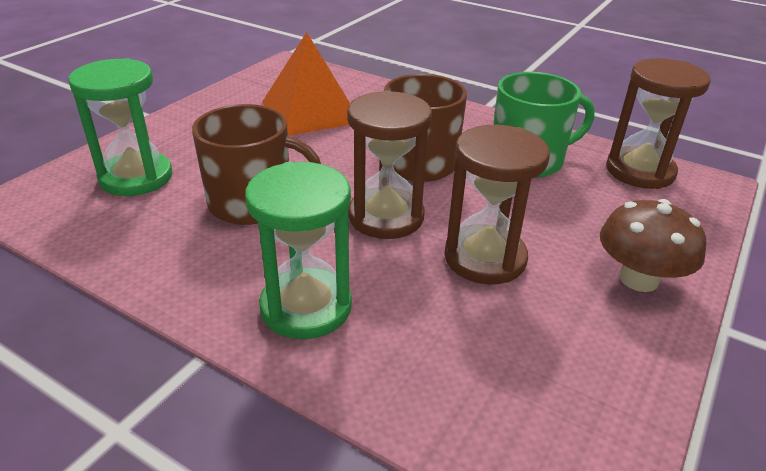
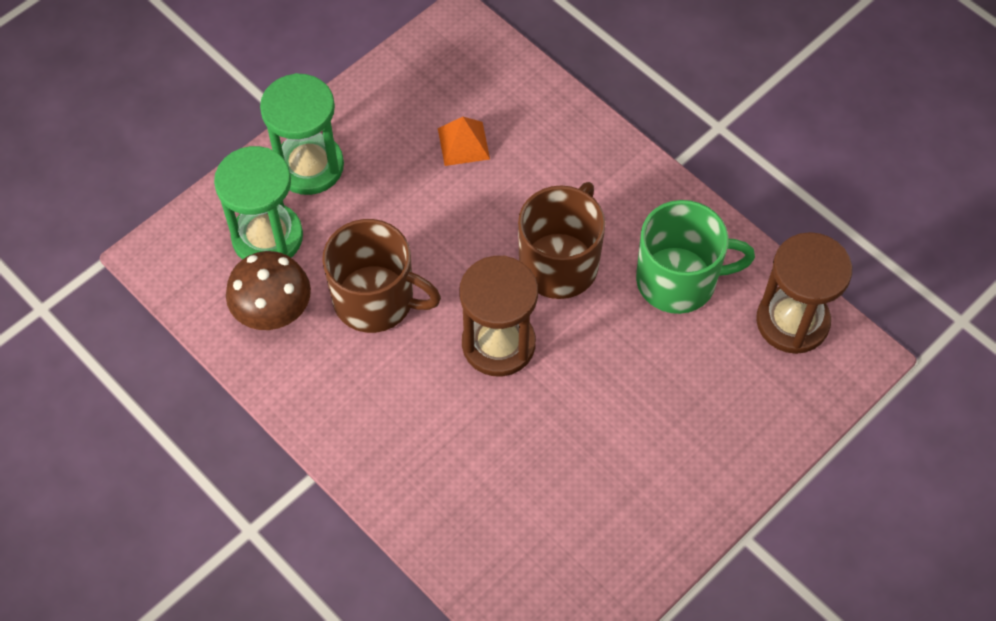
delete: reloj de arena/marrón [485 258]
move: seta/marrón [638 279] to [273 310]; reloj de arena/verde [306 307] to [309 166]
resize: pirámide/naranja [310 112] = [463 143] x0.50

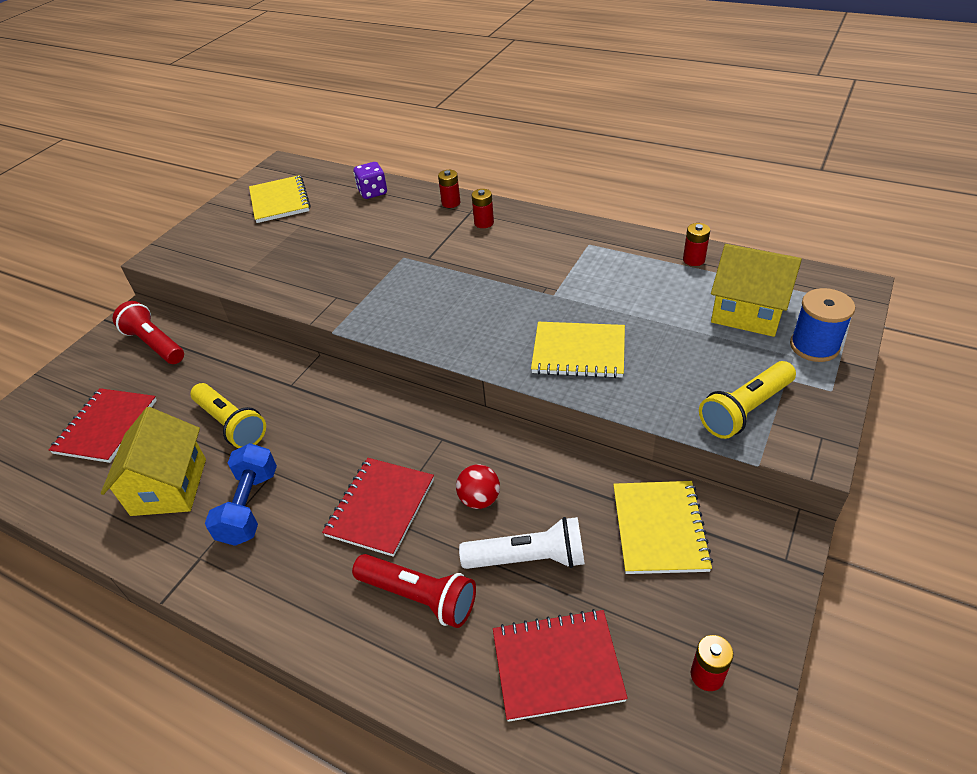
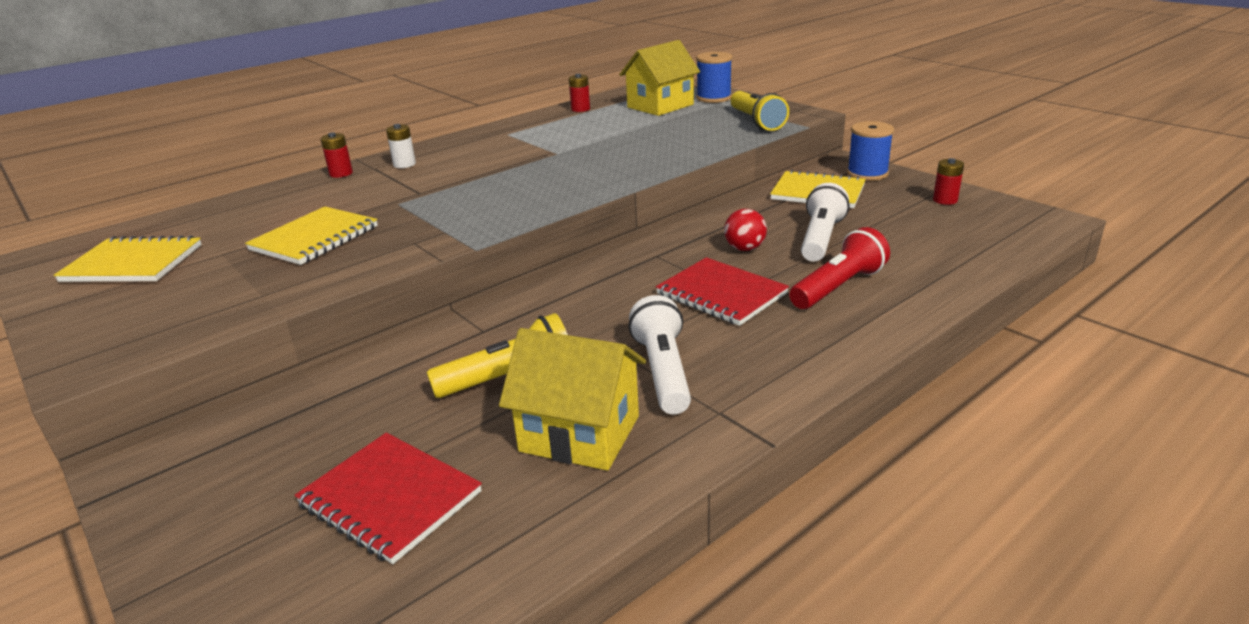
delete: lámpara de mano/rojo [155 344]; dado/morado [372 192]; cuaderno/rojo [557 665]
insert: carrete/azul [867 173]
move: cuaderno/amarillo [578 352] to [315 238]
replace: mancuerna/azul [249 506] to lámpara de mano/blanco [663 371]
recolor: pila/rojo [484 223] to pila/blanco [404 164]

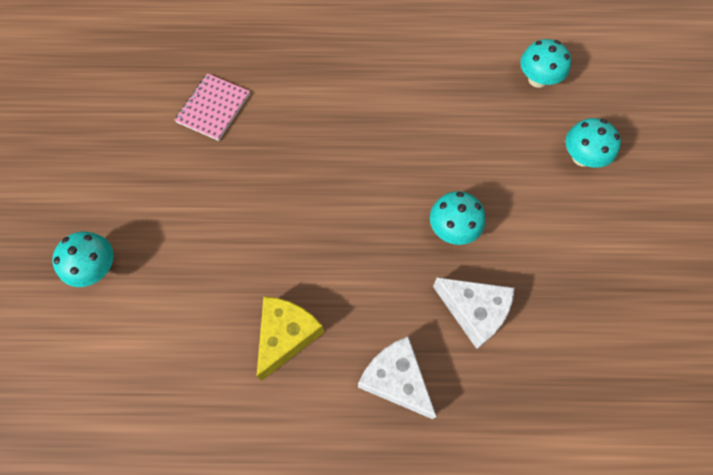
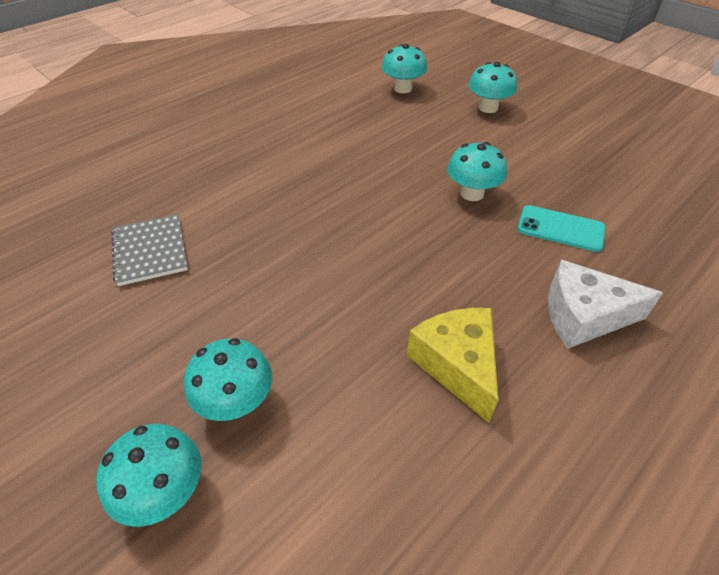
insert: seta/turquesa [236 402]
replace: queso/blanco [474 311] to móvil/turquesa [560 228]
recolor: cuaderno/rosa [213 108] to cuaderno/gris [150 251]

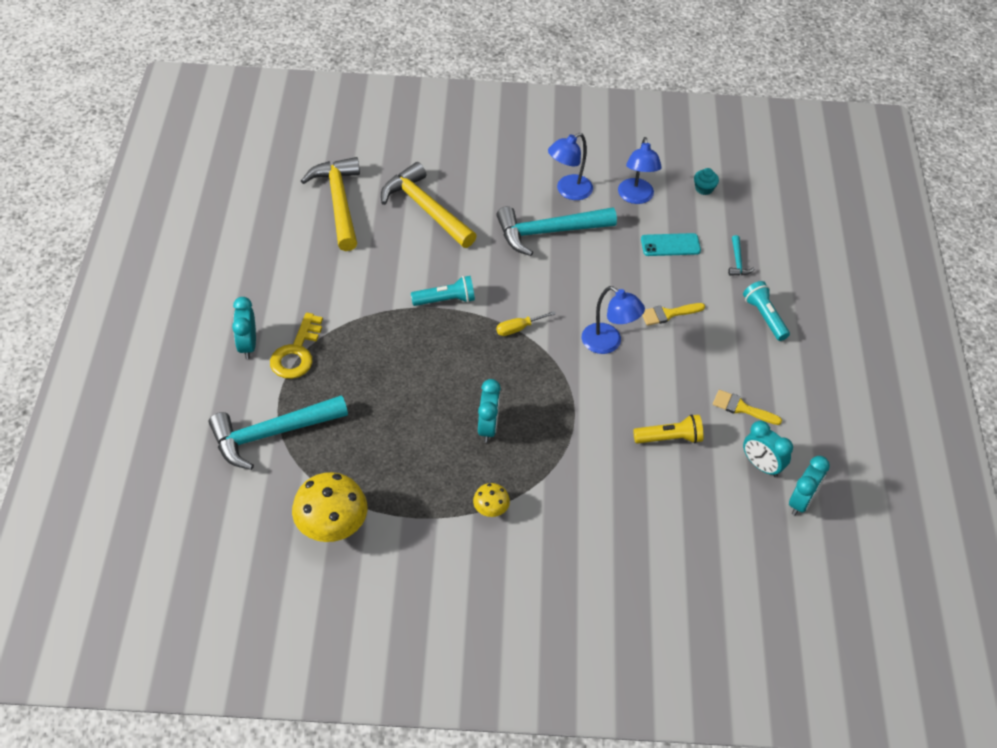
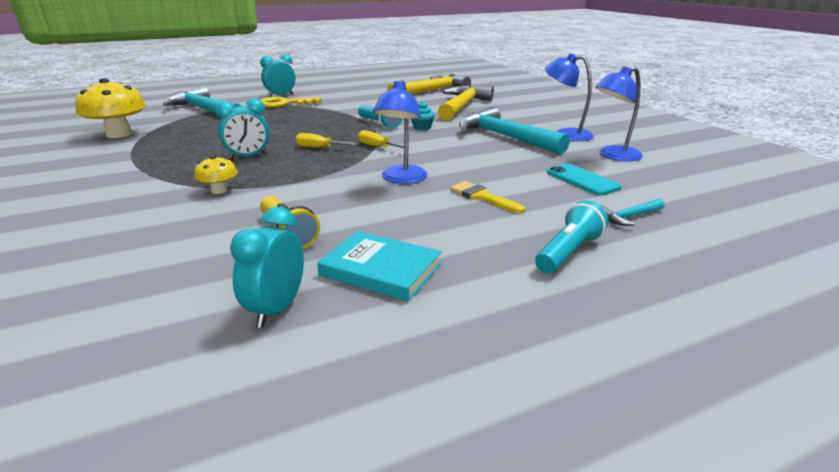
delete: despertador/turquesa [801 502]
insert: destornillador/amarillo [319 148]
move: seta/amarillo [490 509] to [219 190]; magdalena/turquesa [704 188] to [422 127]
replace: pincel/amarillo [741 408] to libro/turquesa [380 270]

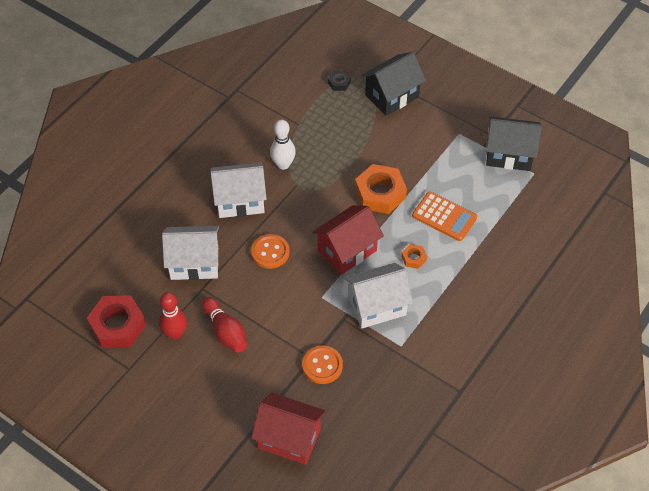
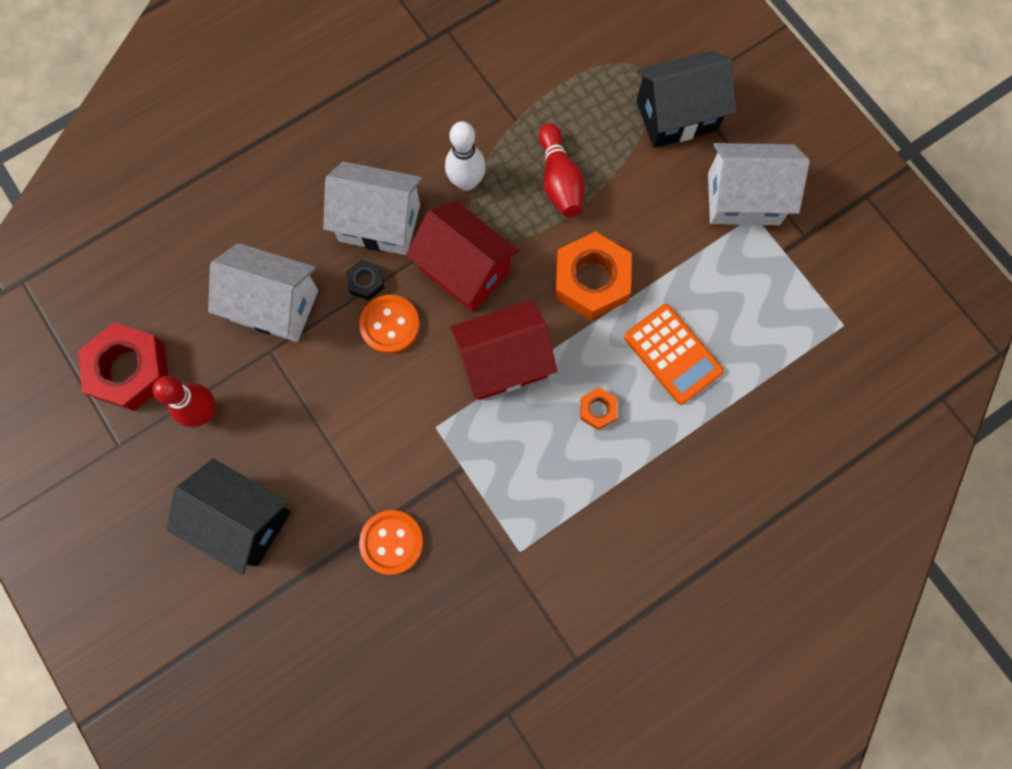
move: casa/negro [509 155] to [242 520]; tuerca/negro [339 83] to [366 282]; casa/rojo [289 438] to [465 270]; bolo/rojo [225 331] to [559 180]; casa/blanco [377 306] to [743 199]

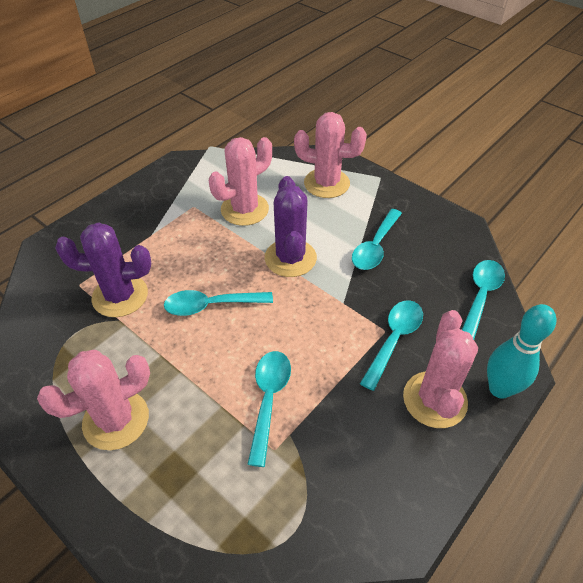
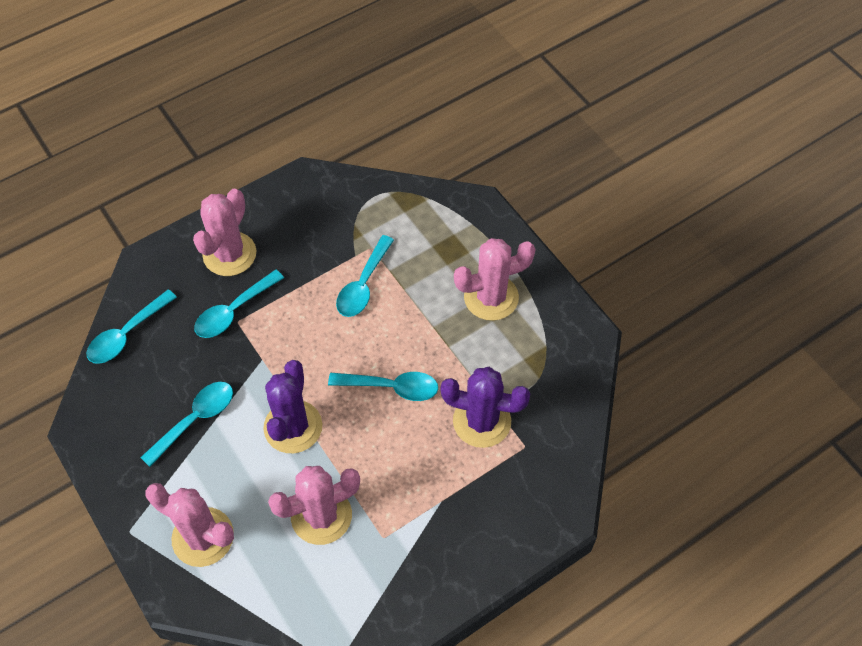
delete: bolo/turquesa [499 389]

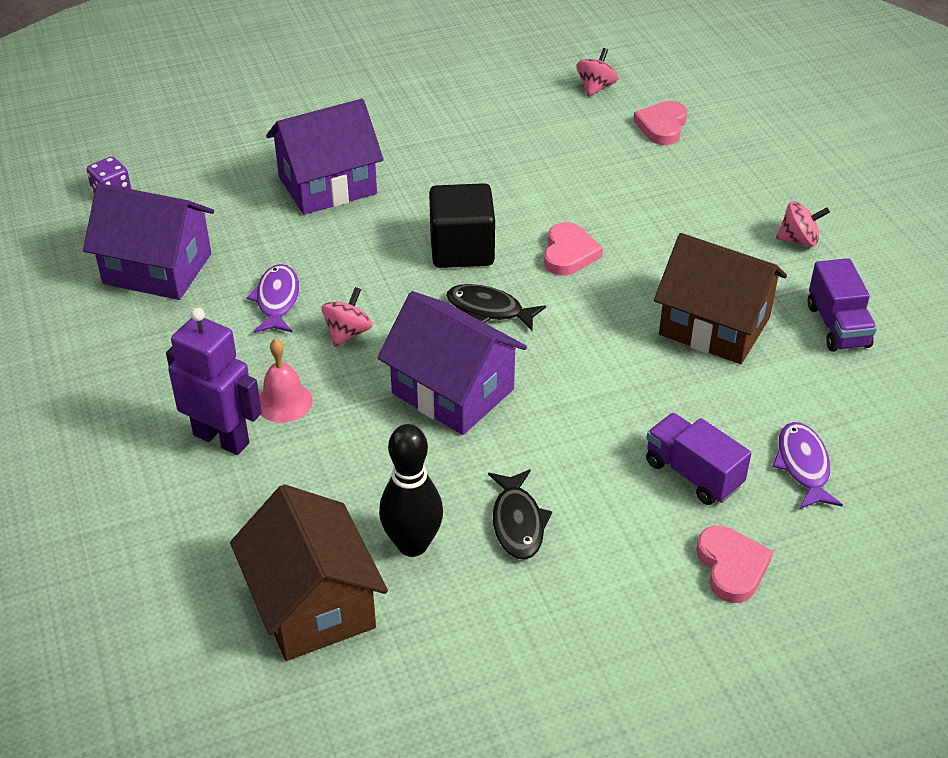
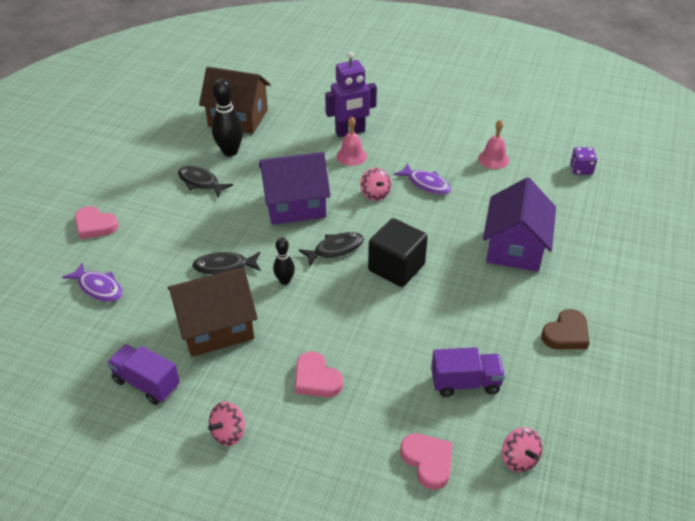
insert: pez/negro [224 267]; bolo/negro [285 281]; corazón/marrón [566 334]
move: corazón/rosa [569 253] to [316 379]; camión/morado [693 474] to [465 383]
replace: casa/morado [157 269] to campana/rosa [493 159]

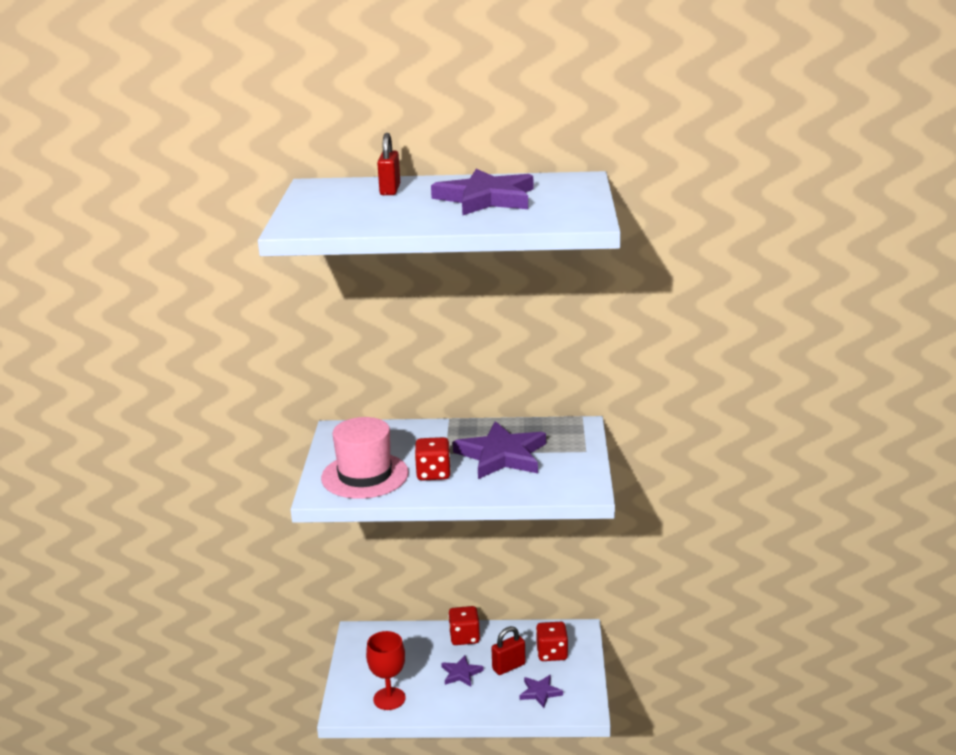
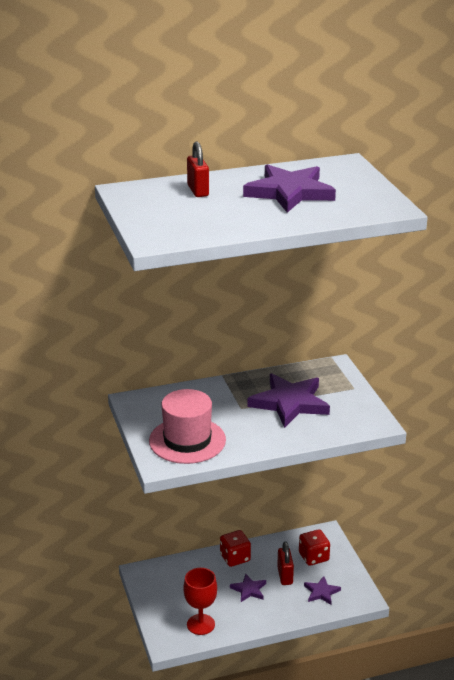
delete: dado/rojo [433 473]
rotate: candado/rojo [508 667] = [285 576] 45 degrees counterclockwise

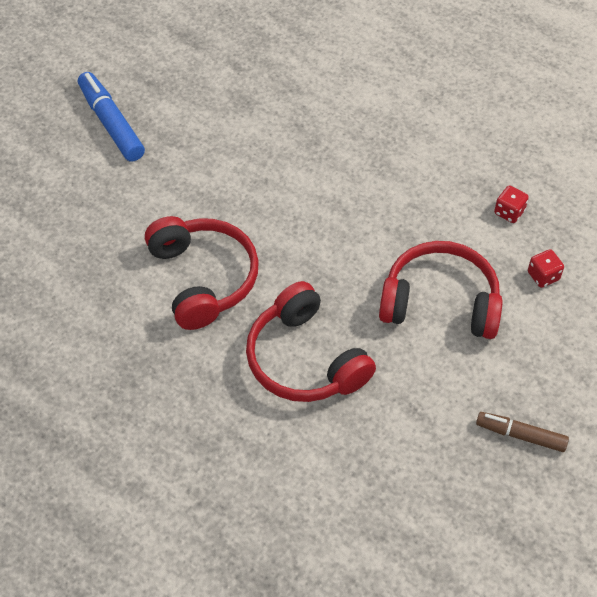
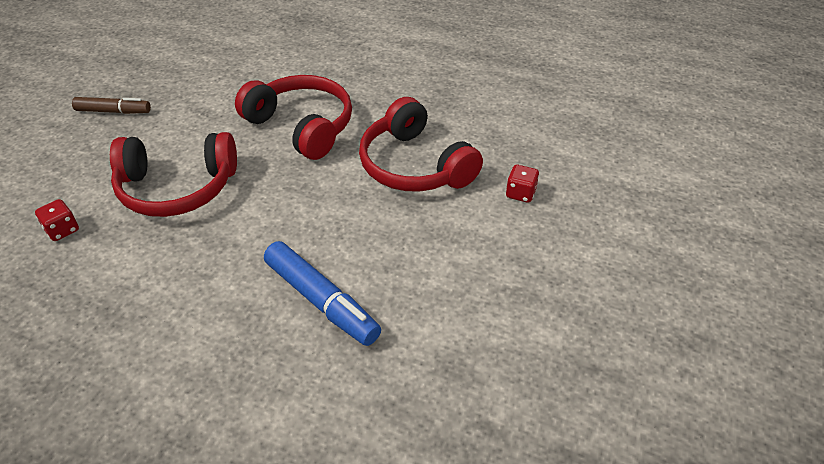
move: rotulador/azul [111 124] to [321 300]; dado/rojo [509 212] to [520 193]

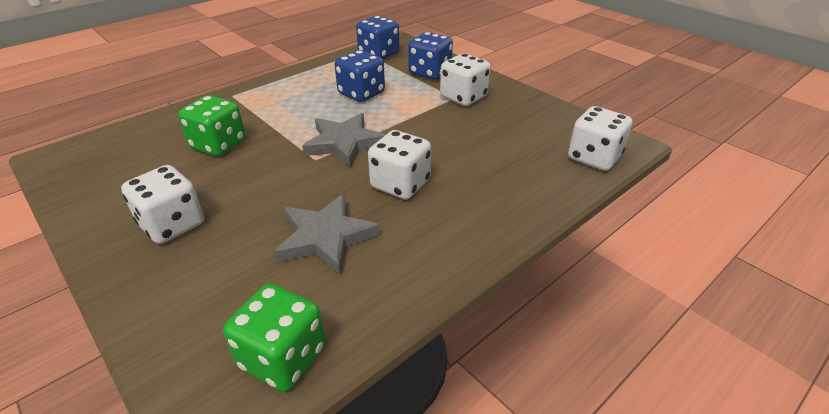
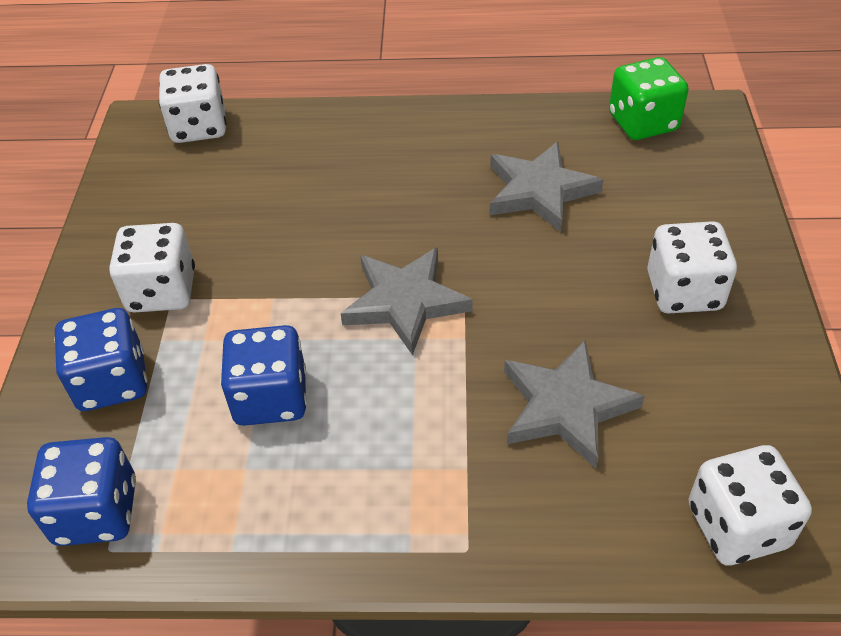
move: dado/blanco [400 184] to [737 526]
replace: dado/verde [218 144] to estrella/gris [566 407]

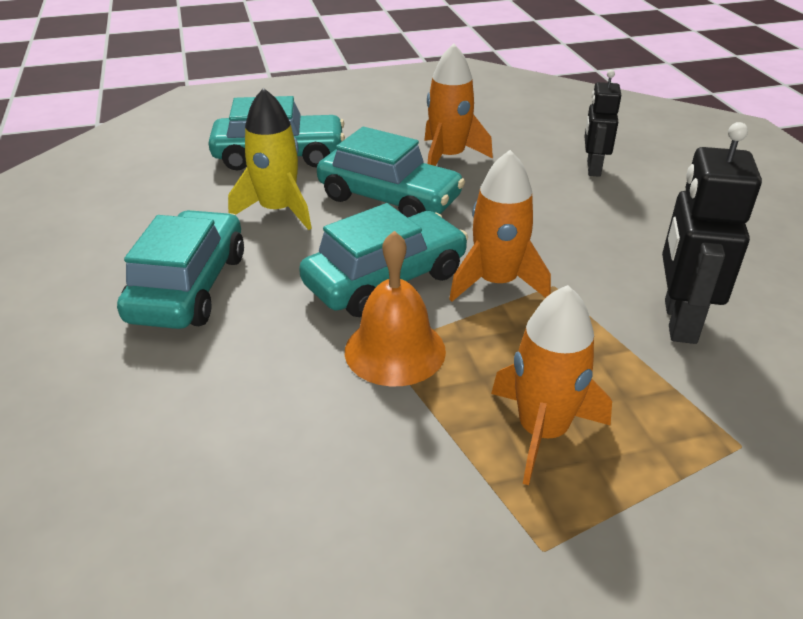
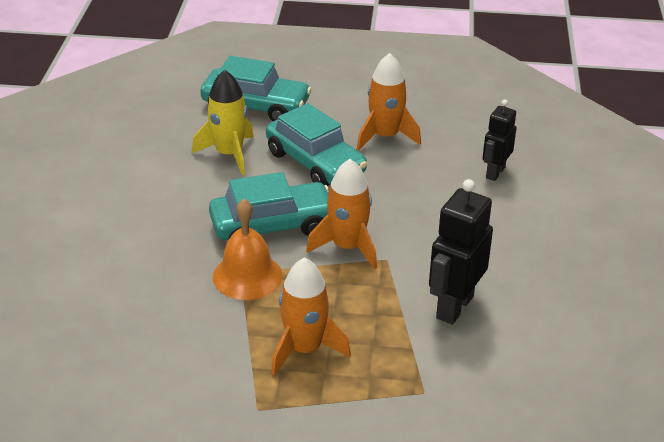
delete: coche/turquesa [189 287]

